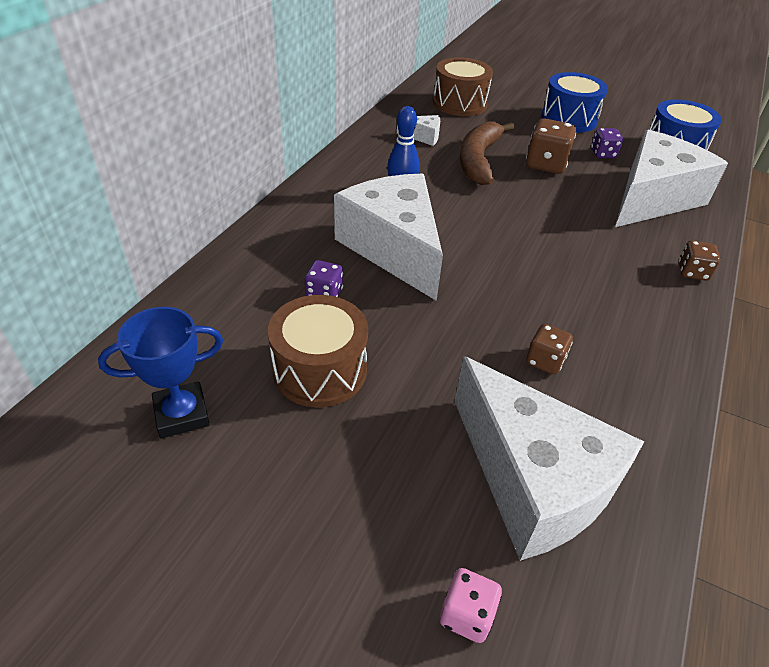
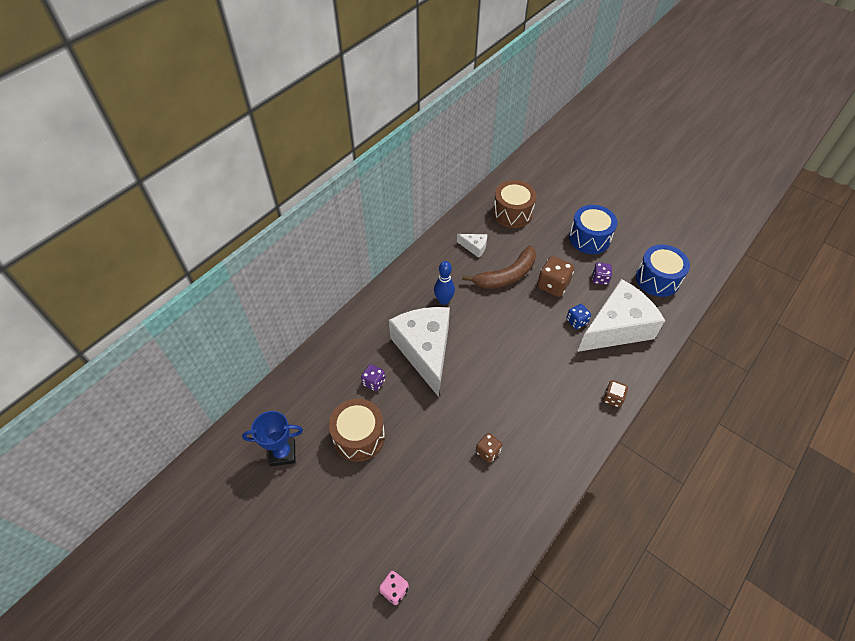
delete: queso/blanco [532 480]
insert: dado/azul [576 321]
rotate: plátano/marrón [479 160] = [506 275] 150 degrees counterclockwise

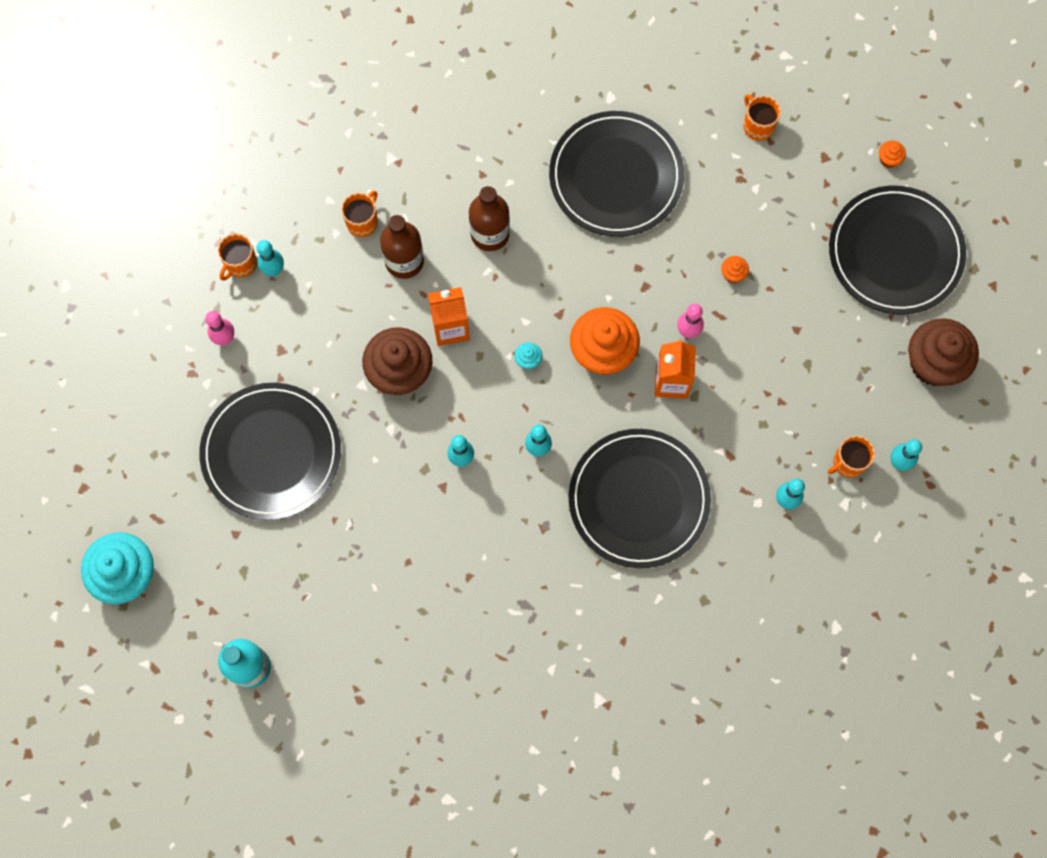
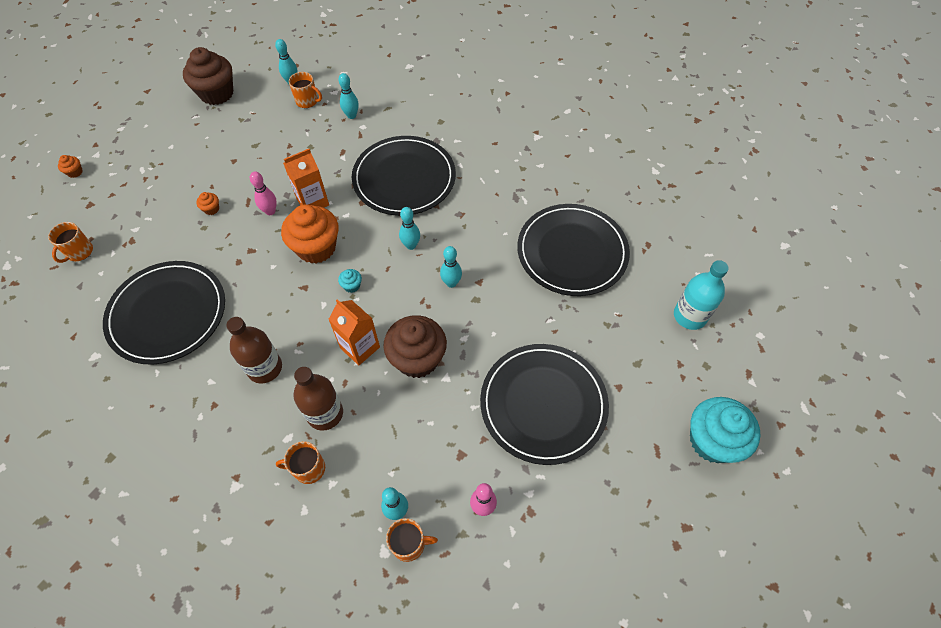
move: plato/negro [895 252] to [572 252]

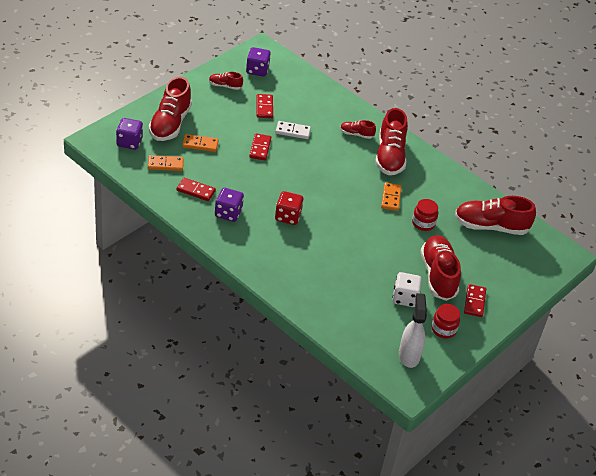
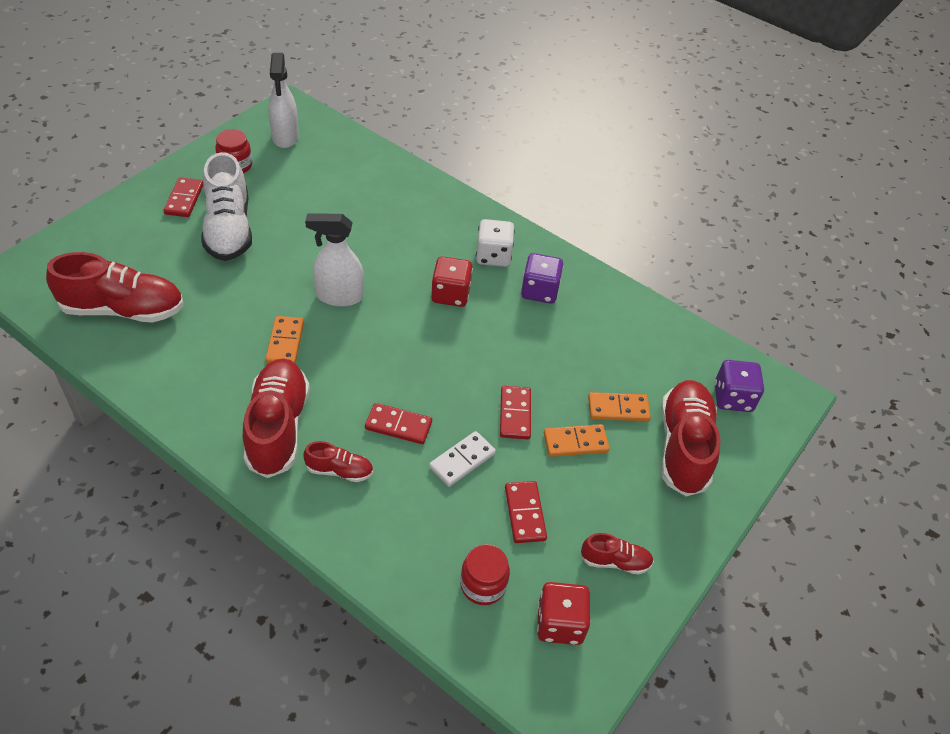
insert: pulverizador/blanco [339 296]
move: ficha de dominó/rojo [196 191] to [398 425]; tarro/rojo [423 223] to [483 585]; dado/blanco [405 298] to [493 256]; ficha de dominó/naranja [165 164] to [575 442]
recolor: zapato/rojo [438 275] to zapato/blanco [229 229]; dado/morado [257 70] to dado/rojo [560 623]
rotate: ficha de dominó/blanco [292 131] = [462 460] 45 degrees counterclockwise

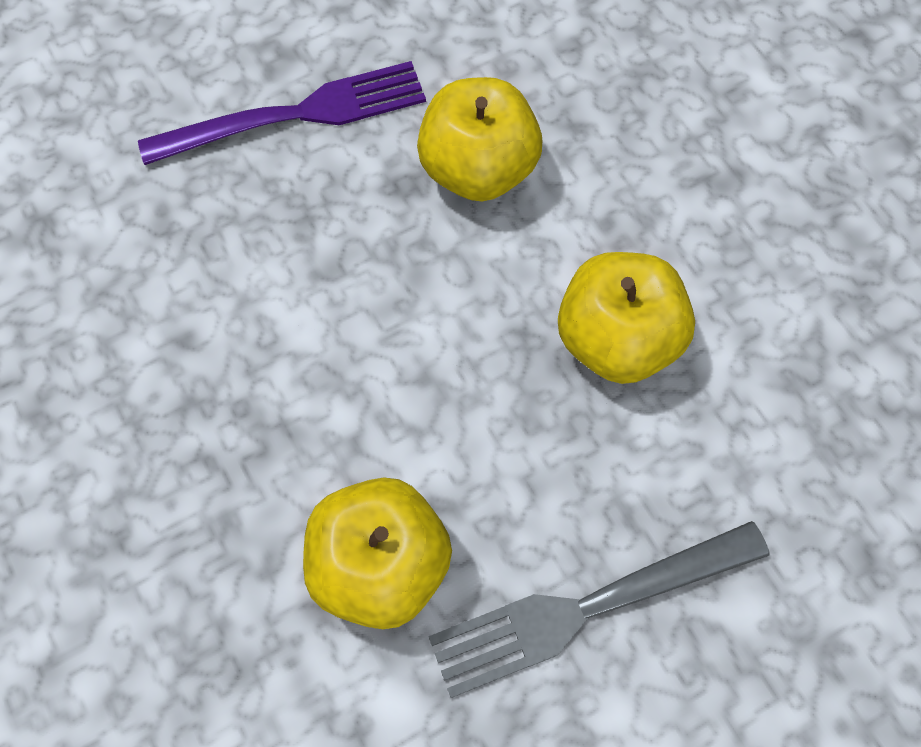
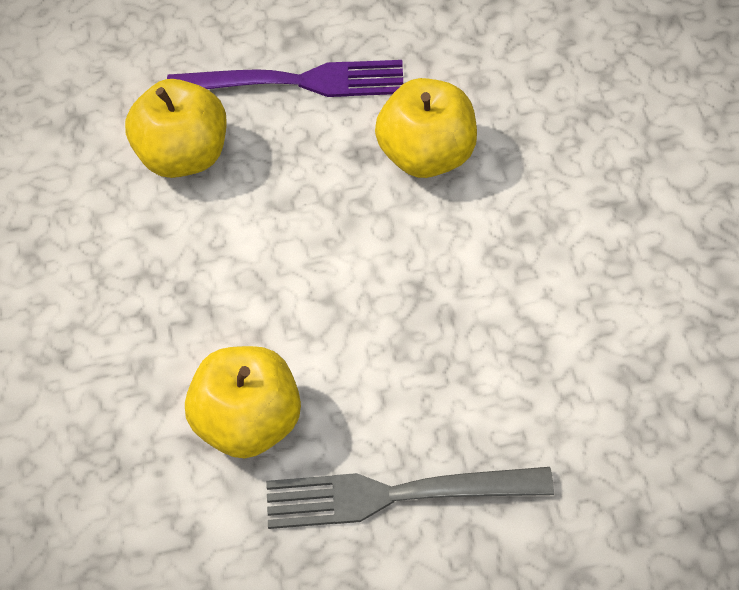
move: manzana/amarillo [616 340] to [183 156]

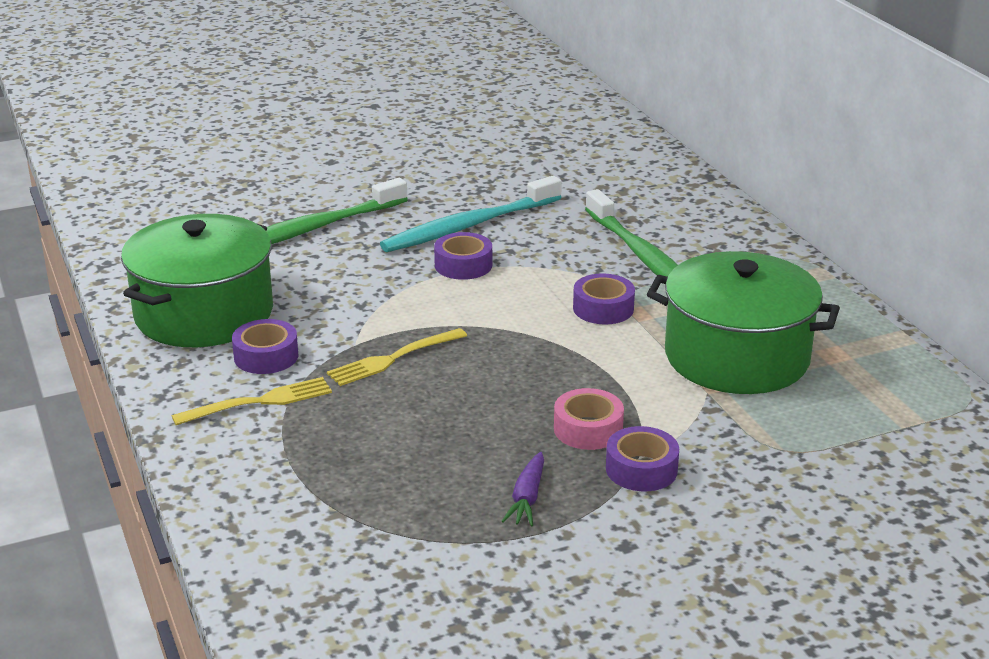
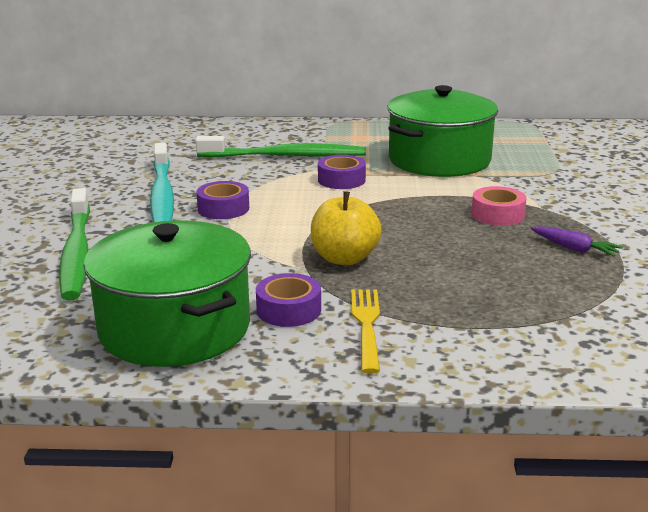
delete: cinta adhesiva/morado [641 469]
replace: tenedor/amarillo [393 358] to manzana/amarillo [344 258]

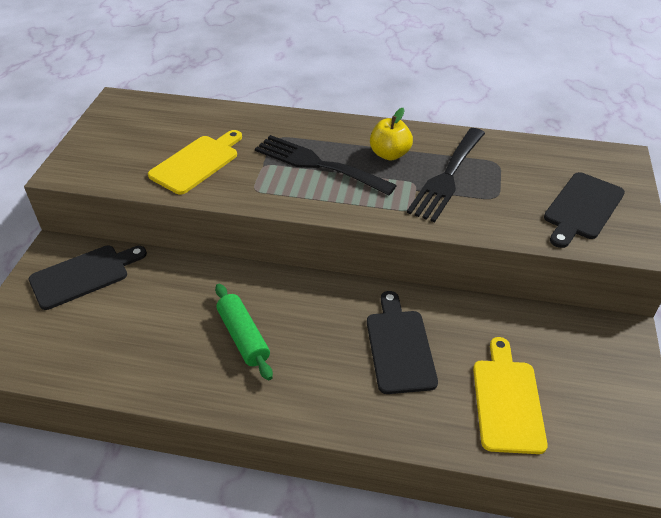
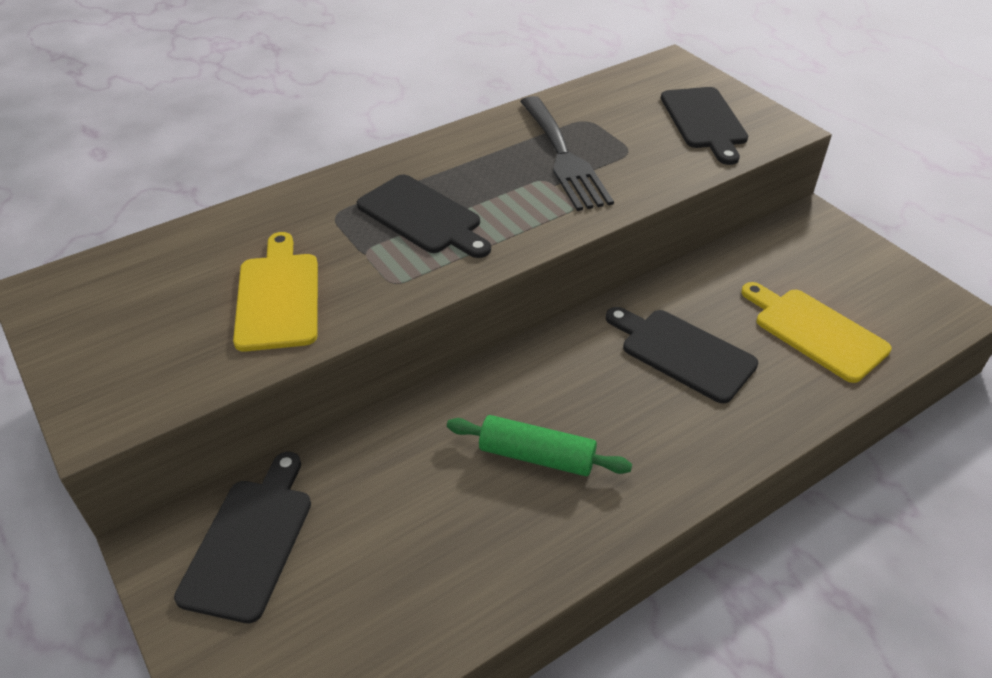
delete: manzana/amarillo [389 154]
replace: tenedor/negro [317 164] to tabla de cortar/negro [422 217]

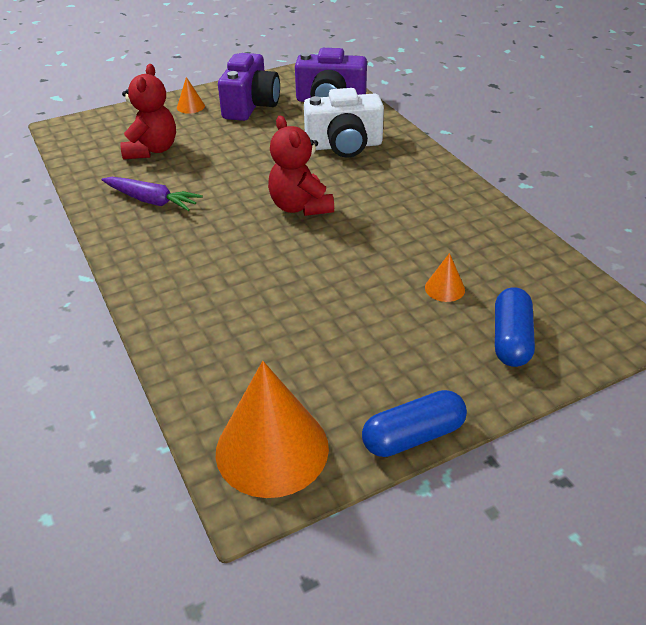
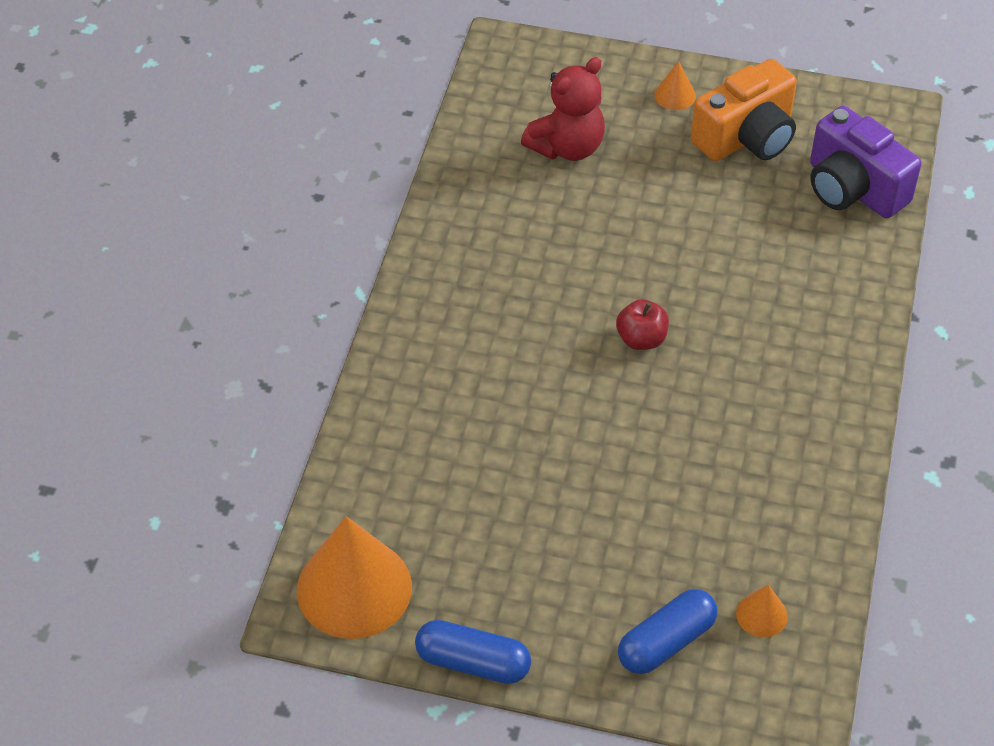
delete: zanahoria/morado [151 201]; cámara/blanco [344 146]
move: cono/naranja [444 288] to [761 614]
replace: osito/rojo [300 207] to manzana/rojo [641 339]
recolor: cámara/morado [251 106] to cámara/naranja [746 137]

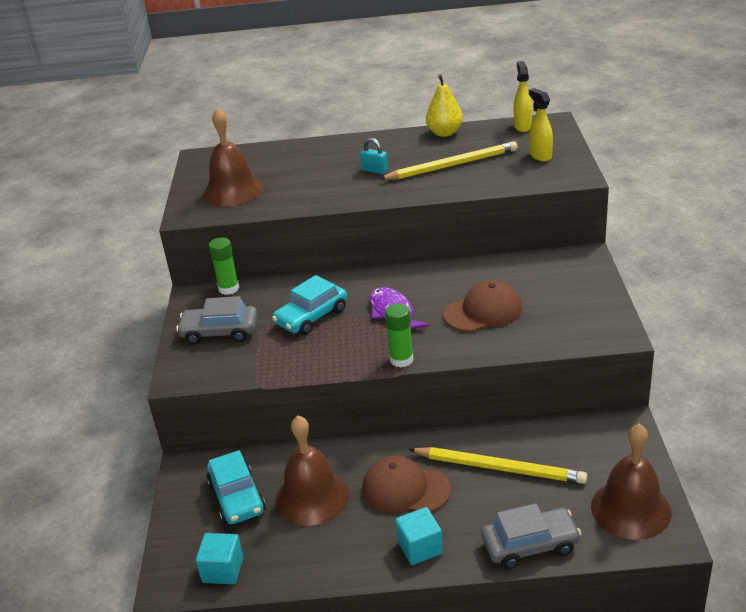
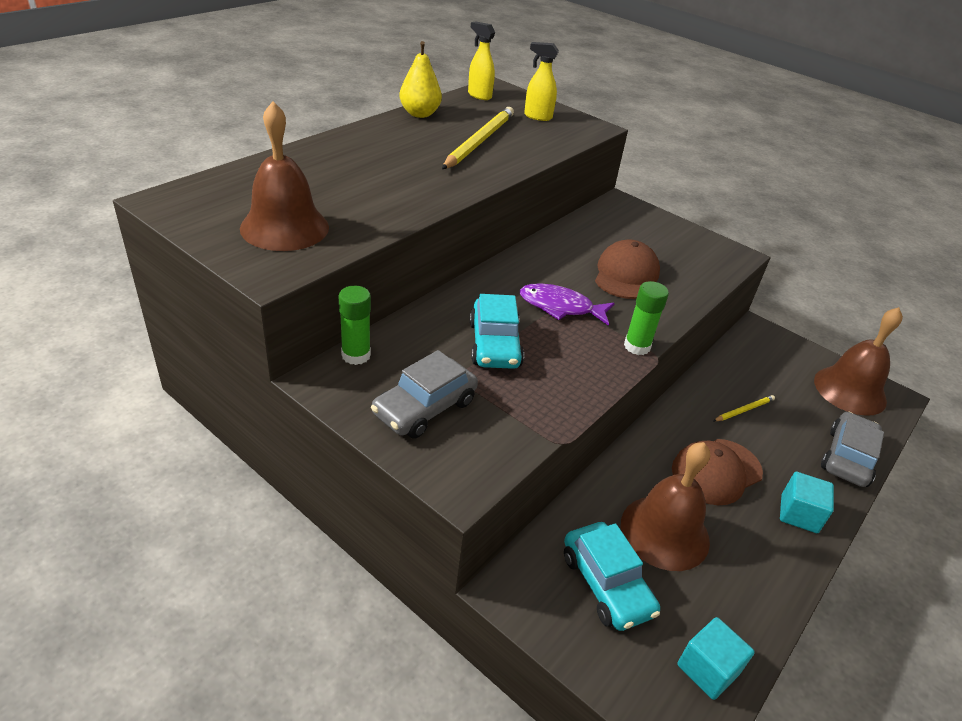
delete: candado/turquesa [375 170]
rotate: coche/turquesa [237 497] = [606 584] 45 degrees clockwise
resize: lápiz/amarillo [499 468] = [744 410] x0.46

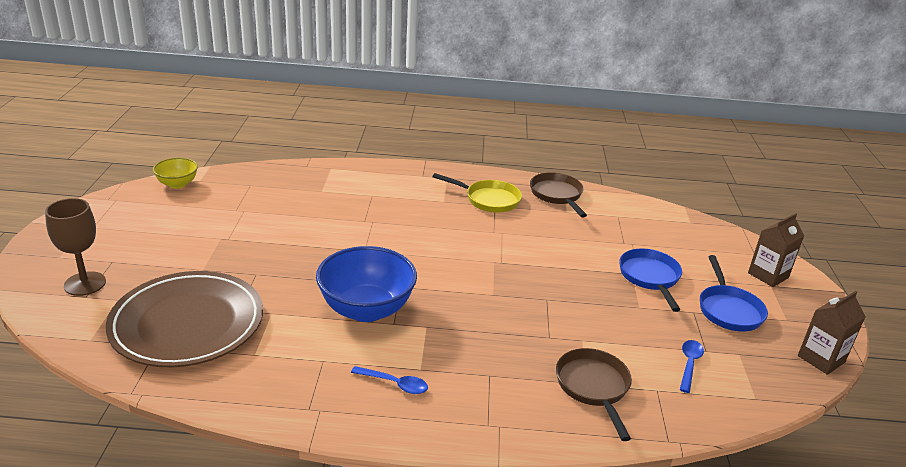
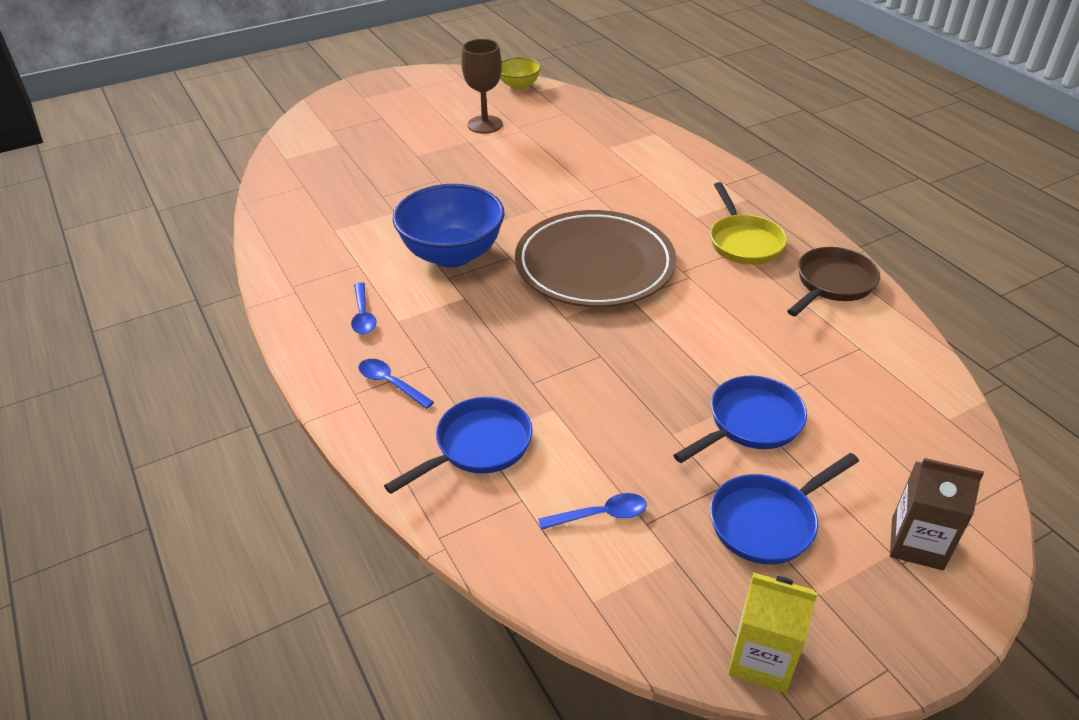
insert: cuchara/azul [391 383]
move: copa/marrón [85 284] to [485 124]; plato/marrón [187 324] to [594 265]
recolor: sartén/marrón [593 387] to sartén/azul [478 446]; cartón de leche/marrón [821 359] to cartón de leche/amarillo [761 659]

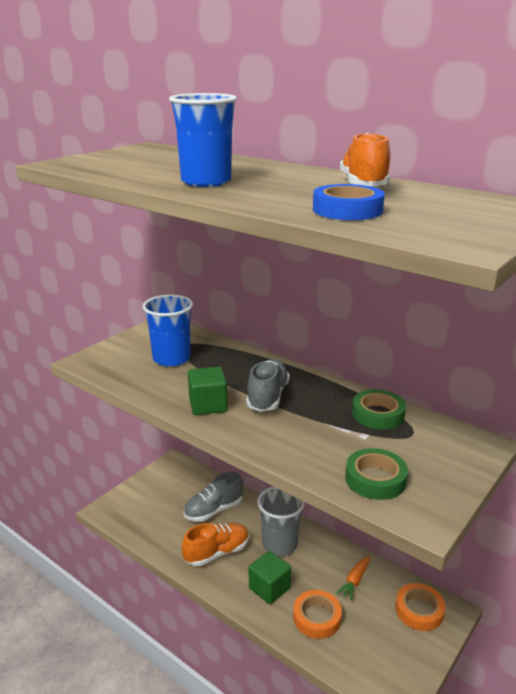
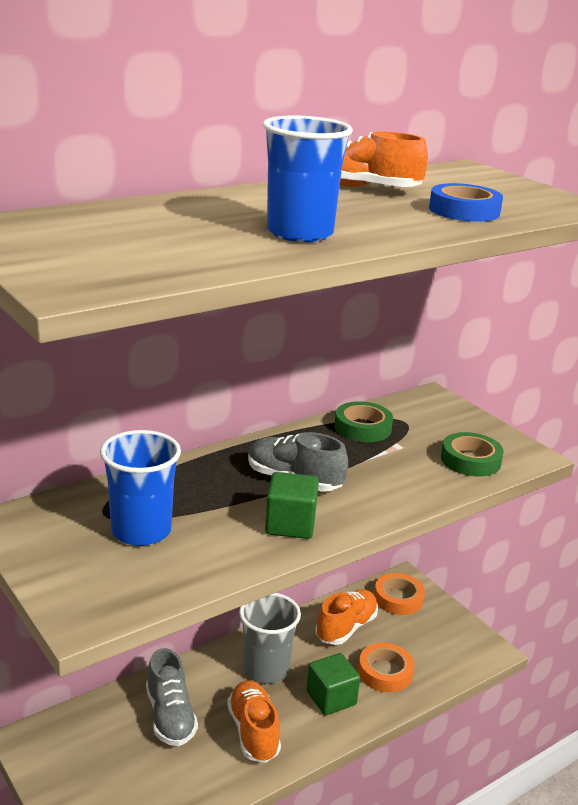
replace: zanahoria/naranja [354 581] to zapato/naranja [346 628]

